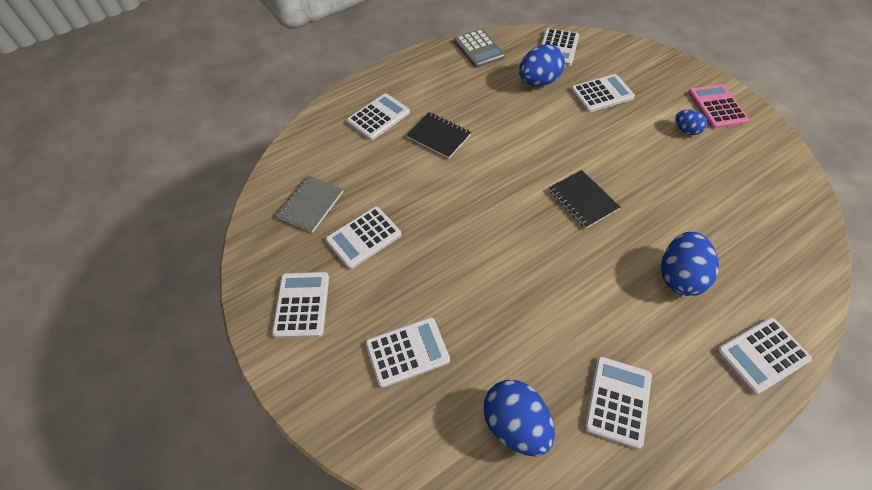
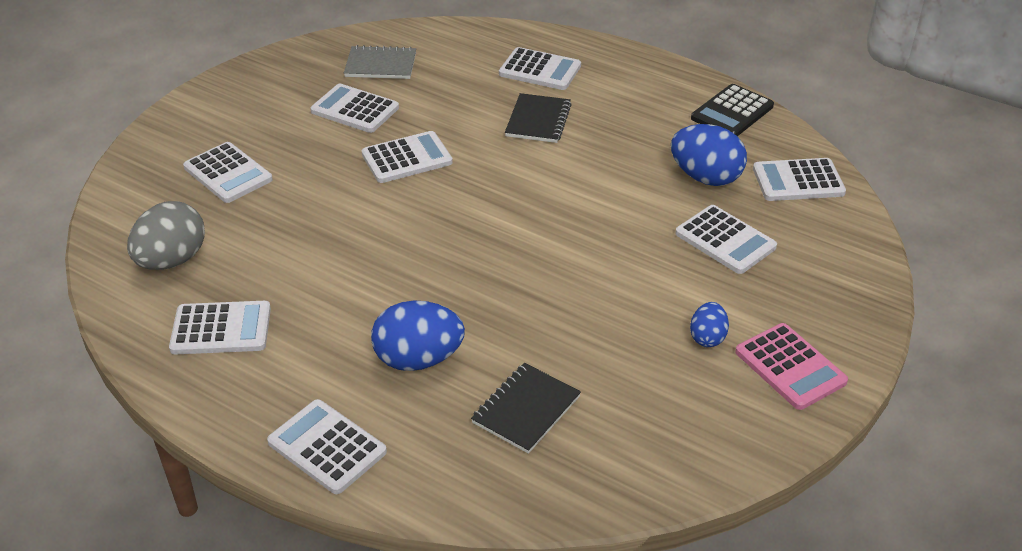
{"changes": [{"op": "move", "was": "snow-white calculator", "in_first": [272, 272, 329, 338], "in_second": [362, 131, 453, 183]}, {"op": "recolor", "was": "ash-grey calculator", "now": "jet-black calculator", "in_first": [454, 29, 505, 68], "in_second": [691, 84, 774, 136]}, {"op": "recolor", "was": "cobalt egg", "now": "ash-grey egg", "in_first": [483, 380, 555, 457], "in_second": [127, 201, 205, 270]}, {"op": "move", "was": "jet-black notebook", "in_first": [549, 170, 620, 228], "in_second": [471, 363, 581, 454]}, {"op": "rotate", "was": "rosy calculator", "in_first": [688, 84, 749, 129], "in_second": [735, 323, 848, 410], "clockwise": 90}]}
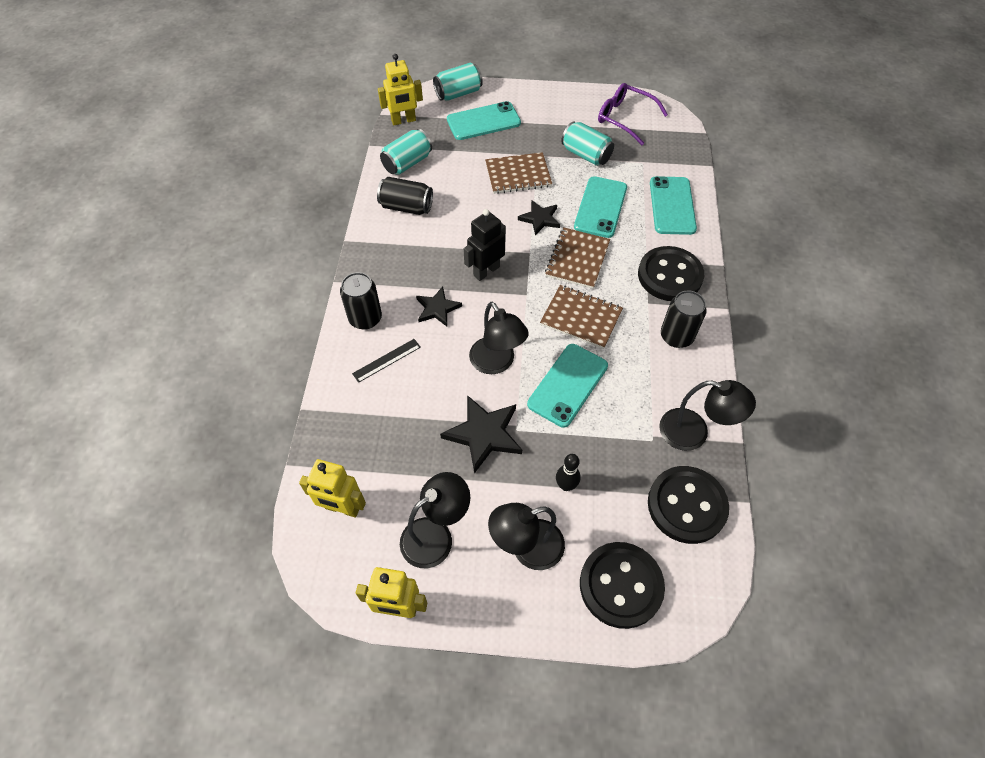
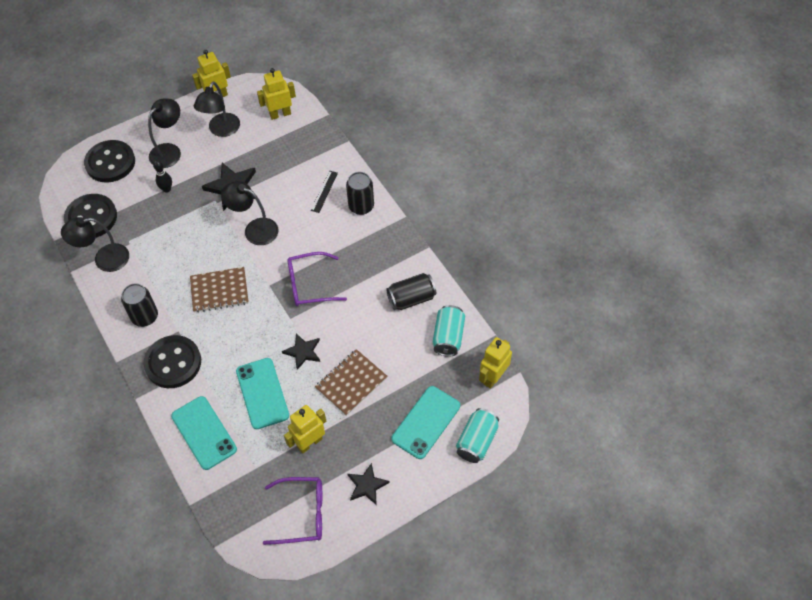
{"changes": [{"op": "move", "was": "jet-black five-pointed star", "in_first": [416, 286, 462, 327], "in_second": [348, 463, 390, 505]}, {"op": "replace", "was": "jet-black robot figure", "now": "violet spectacles", "in_first": [464, 209, 506, 281], "in_second": [287, 252, 347, 306]}, {"op": "delete", "was": "turquoise smartphone", "in_first": [527, 344, 608, 428]}, {"op": "delete", "was": "dark brown notebook", "in_first": [545, 227, 610, 289]}, {"op": "replace", "was": "turquoise tin", "now": "bright yellow robot figure", "in_first": [561, 121, 614, 166], "in_second": [284, 405, 326, 454]}]}
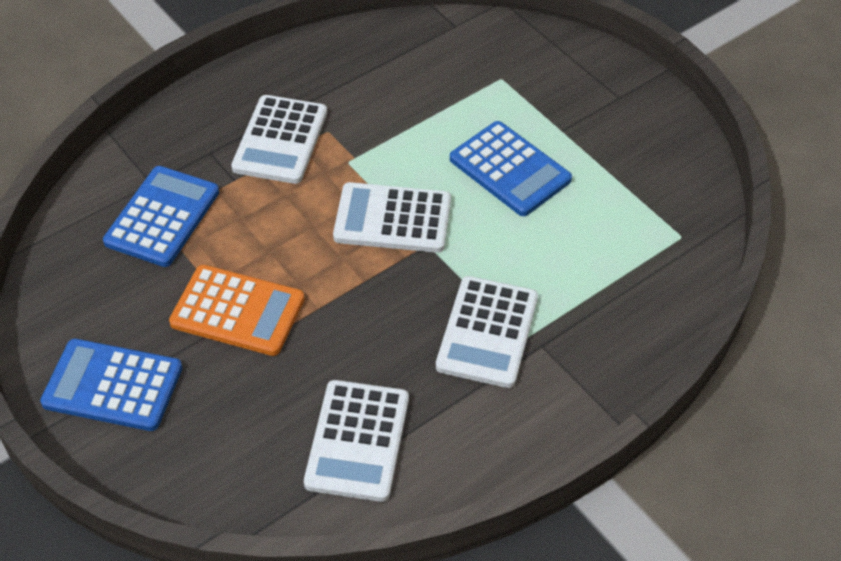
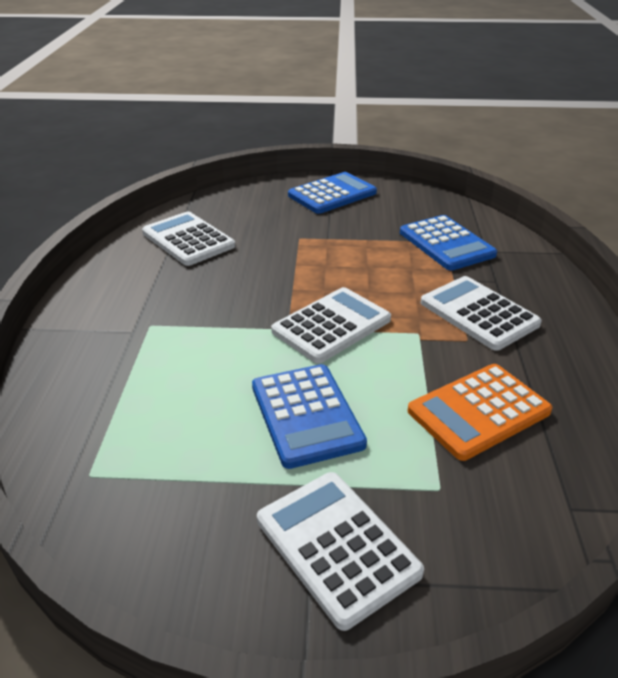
{"changes": [{"op": "move", "was": "orange-coloured calculator", "in_first": [169, 265, 304, 356], "in_second": [408, 364, 552, 461]}, {"op": "move", "was": "snow-white calculator", "in_first": [436, 276, 538, 388], "in_second": [257, 472, 424, 631]}, {"op": "rotate", "was": "cobalt calculator", "in_first": [450, 121, 572, 216], "in_second": [252, 364, 367, 469], "clockwise": -105}]}
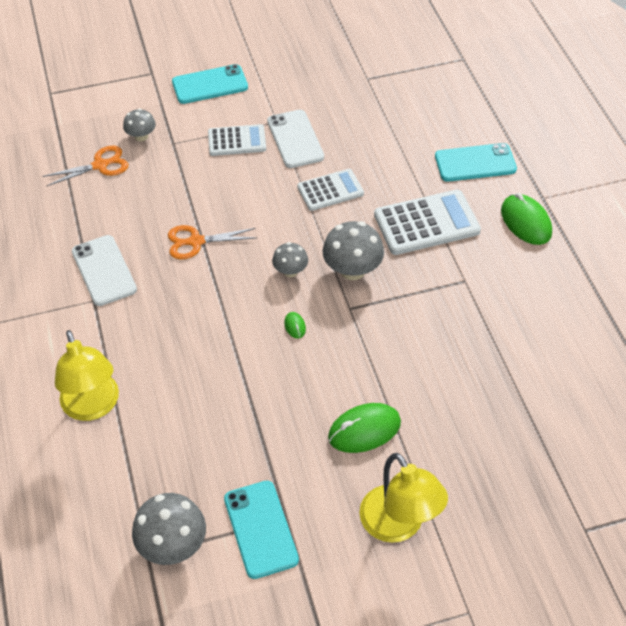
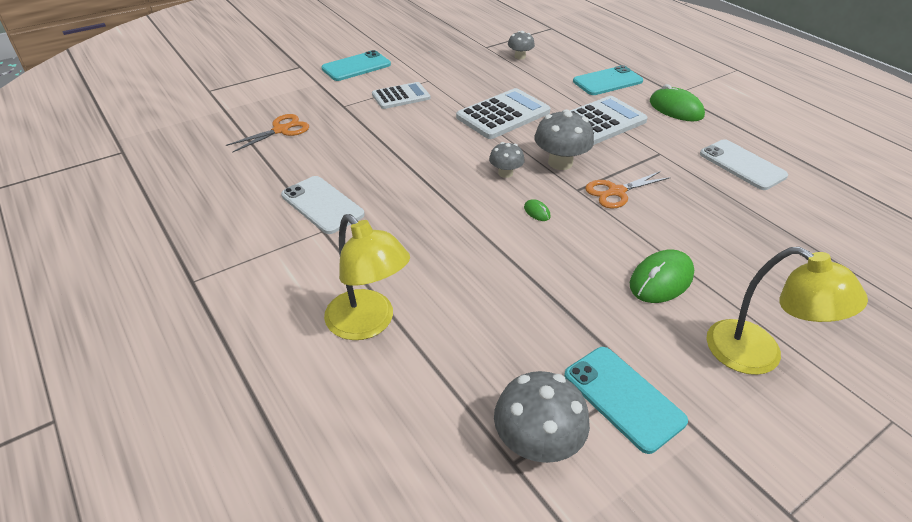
{"changes": [{"op": "move", "was": "ash-grey toadstool", "in_first": [123, 109, 156, 141], "in_second": [508, 31, 535, 60]}, {"op": "move", "was": "orange-coloured scissors", "in_first": [168, 225, 257, 260], "in_second": [585, 171, 671, 209]}, {"op": "move", "was": "snow-white smartphone", "in_first": [267, 110, 324, 168], "in_second": [700, 139, 788, 190]}, {"op": "resize", "was": "snow-white calculator", "in_first": [297, 169, 364, 211], "in_second": [456, 88, 551, 139], "ratio": 1.56}]}
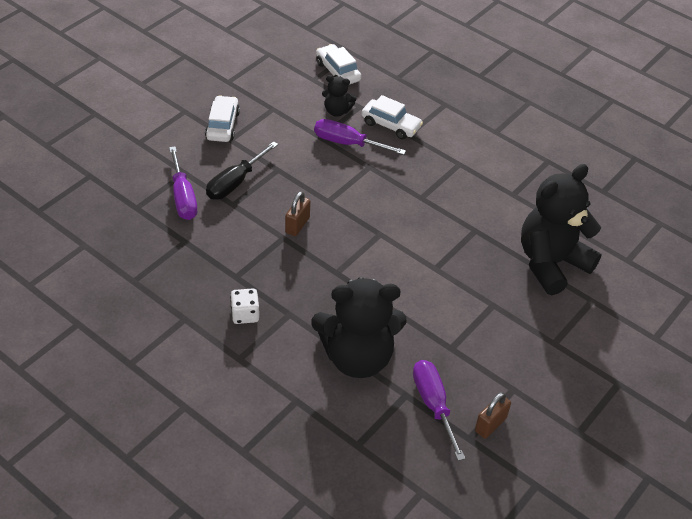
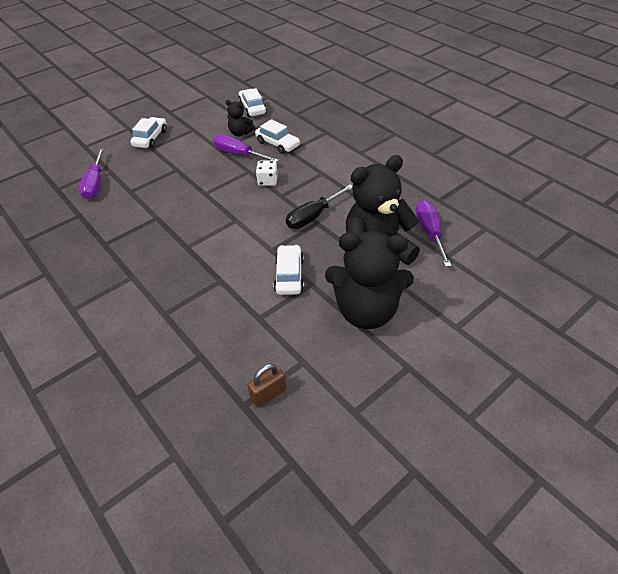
{"changes": [{"op": "move", "was": "jet-black flat screwdriver", "in_first": [206, 141, 278, 200], "in_second": [286, 185, 353, 229]}, {"op": "move", "was": "snow-white game die", "in_first": [230, 288, 259, 324], "in_second": [256, 160, 278, 186]}, {"op": "delete", "was": "dark brown small lock", "in_first": [285, 191, 310, 236]}, {"op": "move", "was": "jet-black stuffed bear", "in_first": [311, 277, 406, 378], "in_second": [325, 231, 414, 329]}, {"op": "move", "was": "violet flat screwdriver", "in_first": [413, 360, 465, 461], "in_second": [416, 200, 452, 267]}, {"op": "insert", "now": "snow-white car", "in_second": [274, 245, 304, 295]}]}
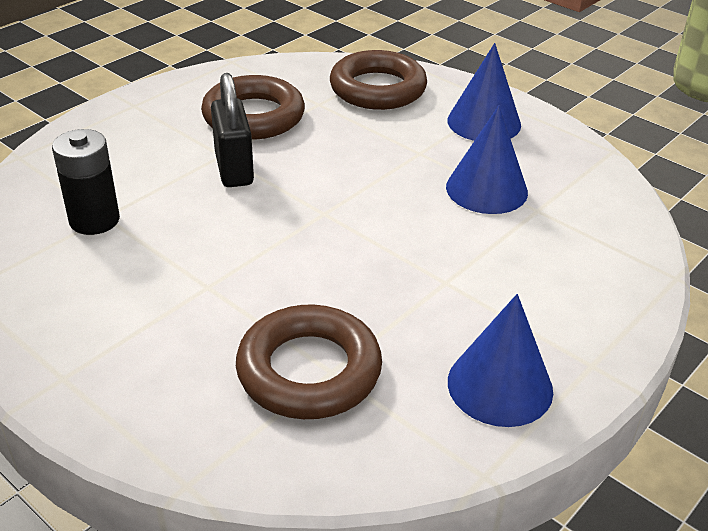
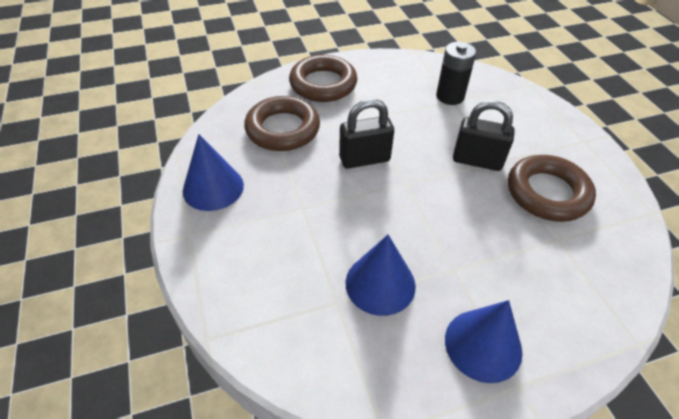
{"changes": [{"op": "move", "was": "dark brown ring", "in_first": [330, 50, 427, 110], "in_second": [289, 55, 357, 102]}, {"op": "insert", "now": "jet-black small lock", "in_second": [339, 99, 394, 169]}]}
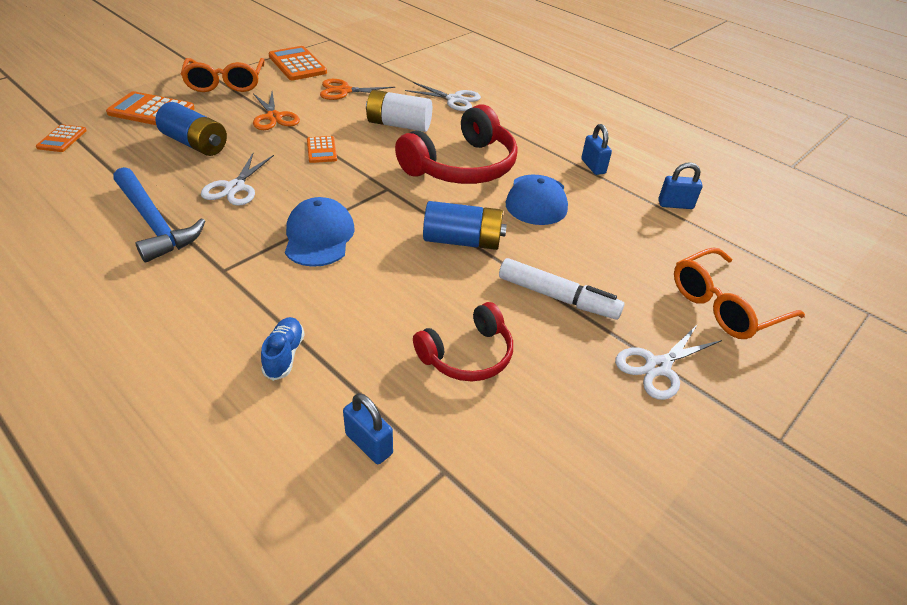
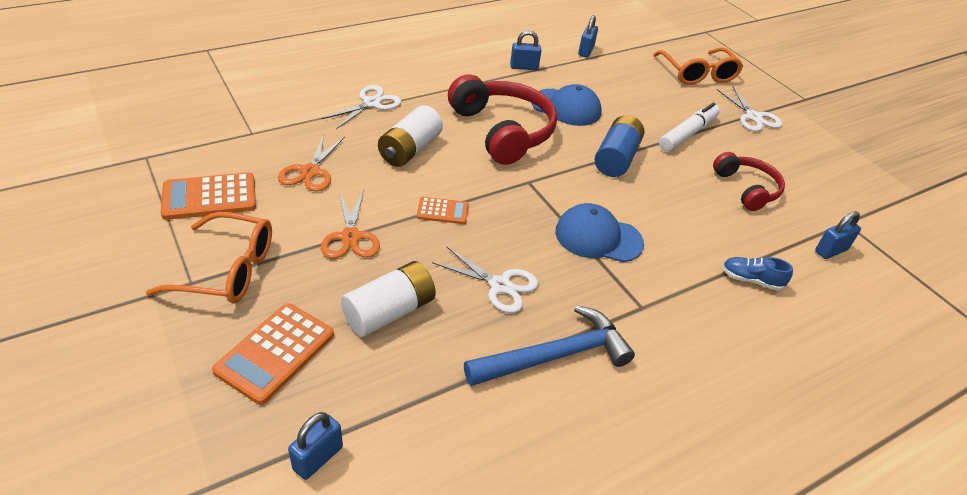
{"changes": [{"op": "replace", "was": "orange-coloured calculator", "now": "cobalt small lock", "in_first": [36, 124, 87, 152], "in_second": [288, 412, 343, 480]}, {"op": "recolor", "was": "cobalt battery", "now": "snow-white battery", "in_first": [156, 102, 227, 156], "in_second": [341, 261, 436, 337]}, {"op": "rotate", "was": "orange-coloured scissors", "in_first": [253, 91, 300, 130], "in_second": [321, 190, 380, 258], "clockwise": 90}]}
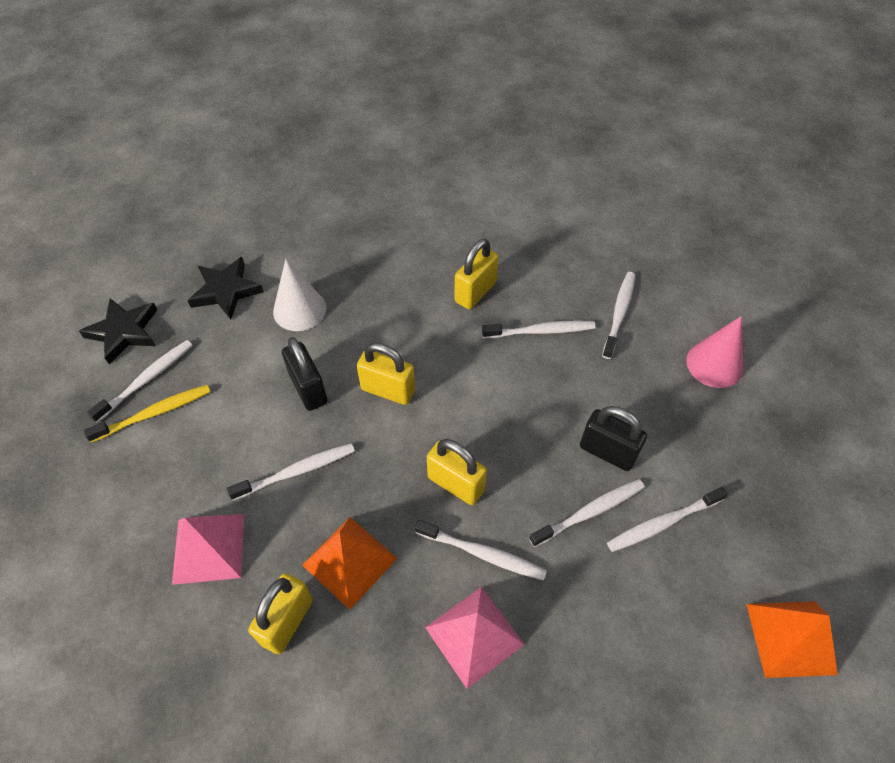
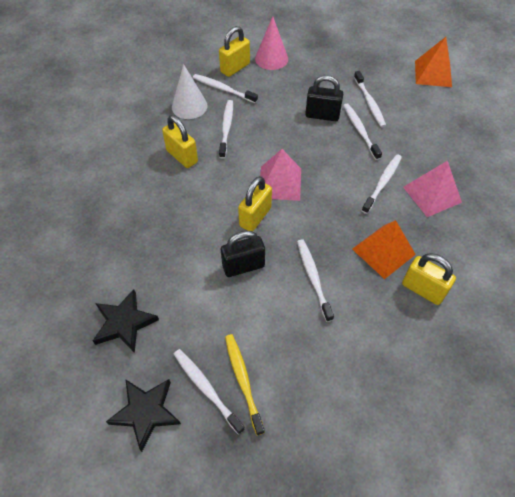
{"changes": [{"op": "move", "was": "rosy solid pyramid", "in_first": [172, 514, 244, 585], "in_second": [260, 149, 301, 201]}, {"op": "move", "was": "snow-white cone shape", "in_first": [273, 259, 326, 331], "in_second": [172, 64, 208, 119]}, {"op": "move", "was": "bright yellow small lock", "in_first": [427, 439, 487, 505], "in_second": [219, 26, 250, 77]}, {"op": "rotate", "was": "jet-black small lock", "in_first": [580, 406, 647, 471], "in_second": [305, 75, 343, 121], "clockwise": 60}]}
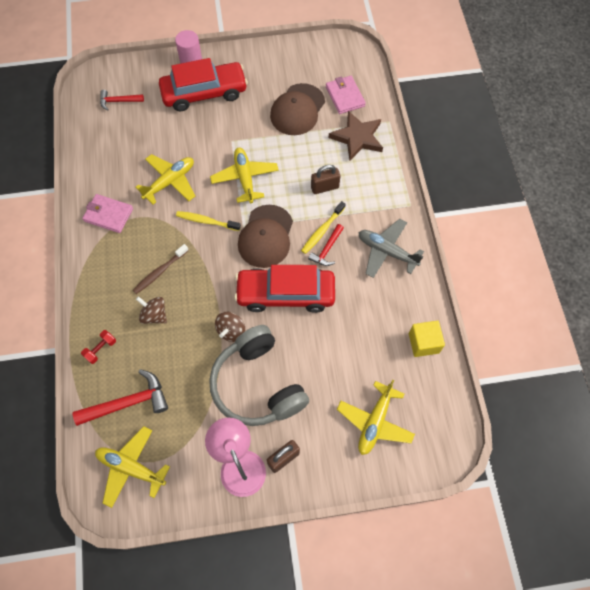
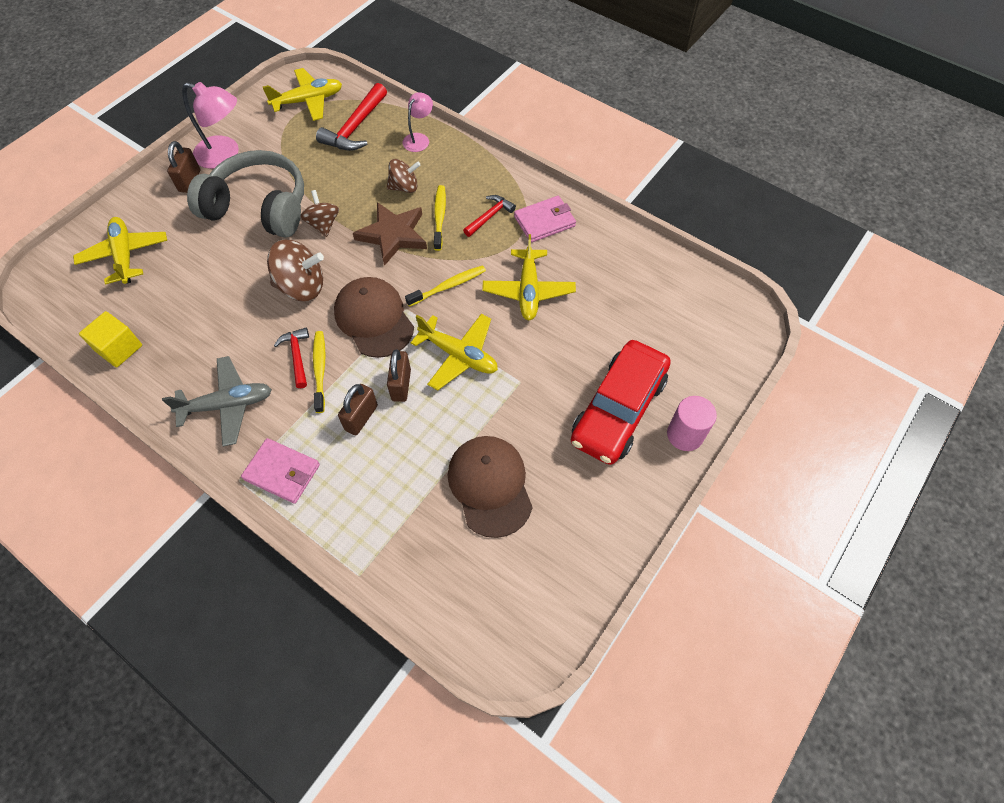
{"changes": [{"op": "replace", "was": "red free weight", "now": "rosy lamp", "in_first": [81, 330, 116, 364], "in_second": [402, 92, 433, 152]}, {"op": "move", "was": "red carpenter's hammer", "in_first": [100, 90, 144, 111], "in_second": [463, 195, 516, 237]}, {"op": "recolor", "was": "dark brown tooth brush", "now": "bright yellow tooth brush", "in_first": [133, 244, 189, 294], "in_second": [434, 185, 446, 251]}, {"op": "replace", "was": "red car", "now": "dark brown spinning top", "in_first": [234, 265, 335, 313], "in_second": [267, 240, 324, 301]}, {"op": "move", "was": "rosy wallet", "in_first": [326, 76, 366, 114], "in_second": [241, 438, 320, 504]}, {"op": "move", "was": "dark brown five-pointed star", "in_first": [329, 111, 383, 161], "in_second": [353, 202, 427, 266]}, {"op": "insert", "now": "dark brown small lock", "in_second": [387, 350, 411, 402]}]}
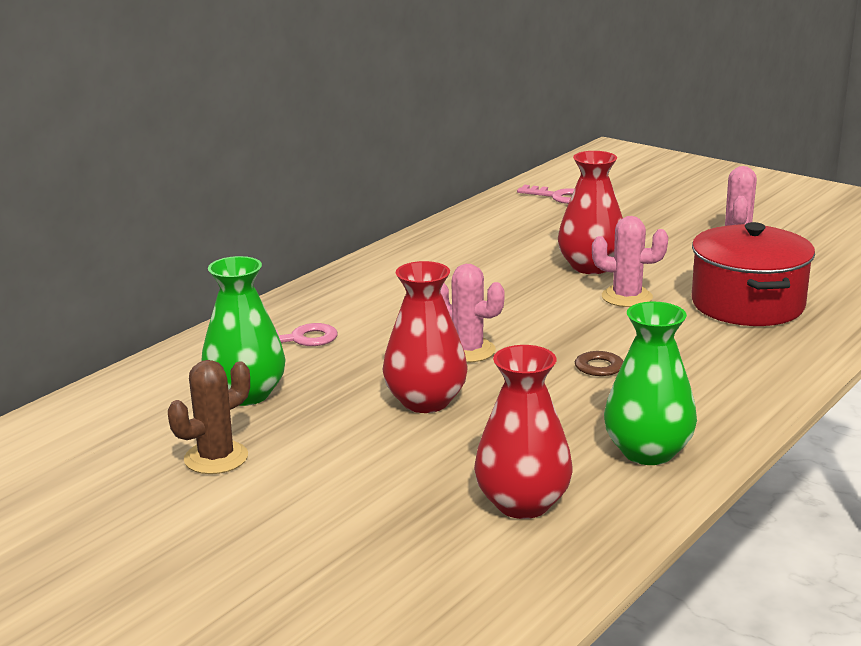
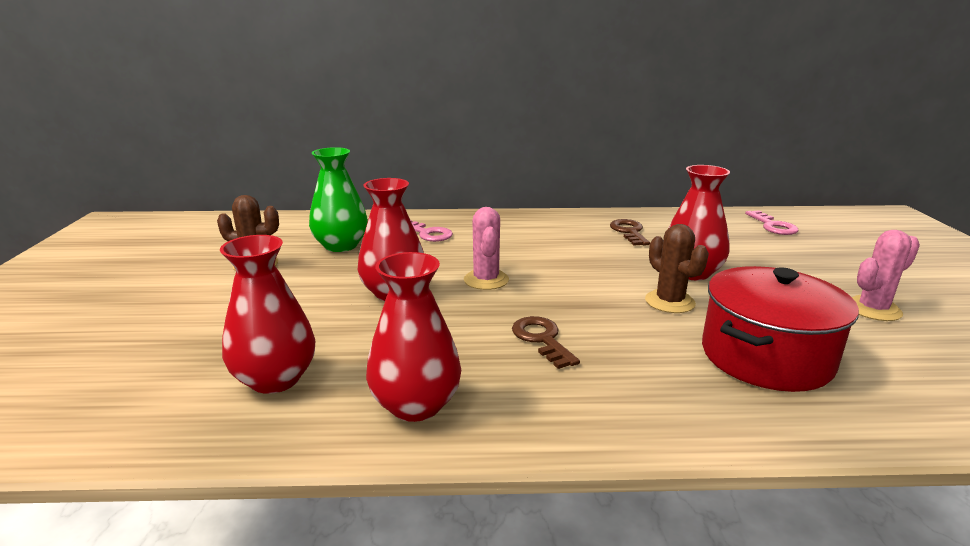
{"changes": [{"op": "recolor", "was": "rosy cactus", "now": "dark brown cactus", "in_first": [592, 216, 668, 307], "in_second": [645, 224, 709, 313]}, {"op": "recolor", "was": "emerald vase", "now": "red vase", "in_first": [604, 302, 697, 465], "in_second": [366, 252, 461, 422]}, {"op": "insert", "now": "dark brown key", "in_second": [610, 219, 650, 246]}]}
